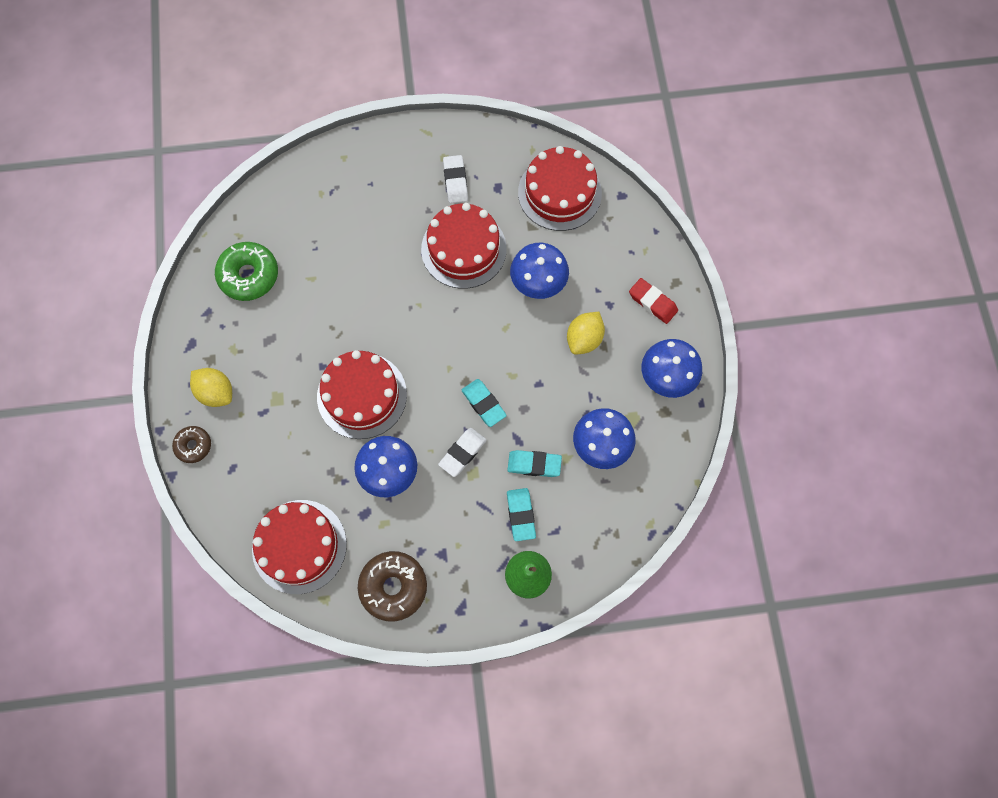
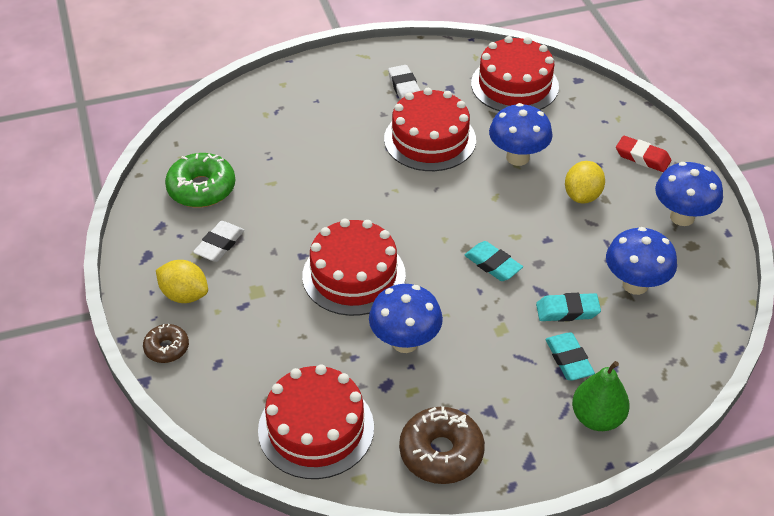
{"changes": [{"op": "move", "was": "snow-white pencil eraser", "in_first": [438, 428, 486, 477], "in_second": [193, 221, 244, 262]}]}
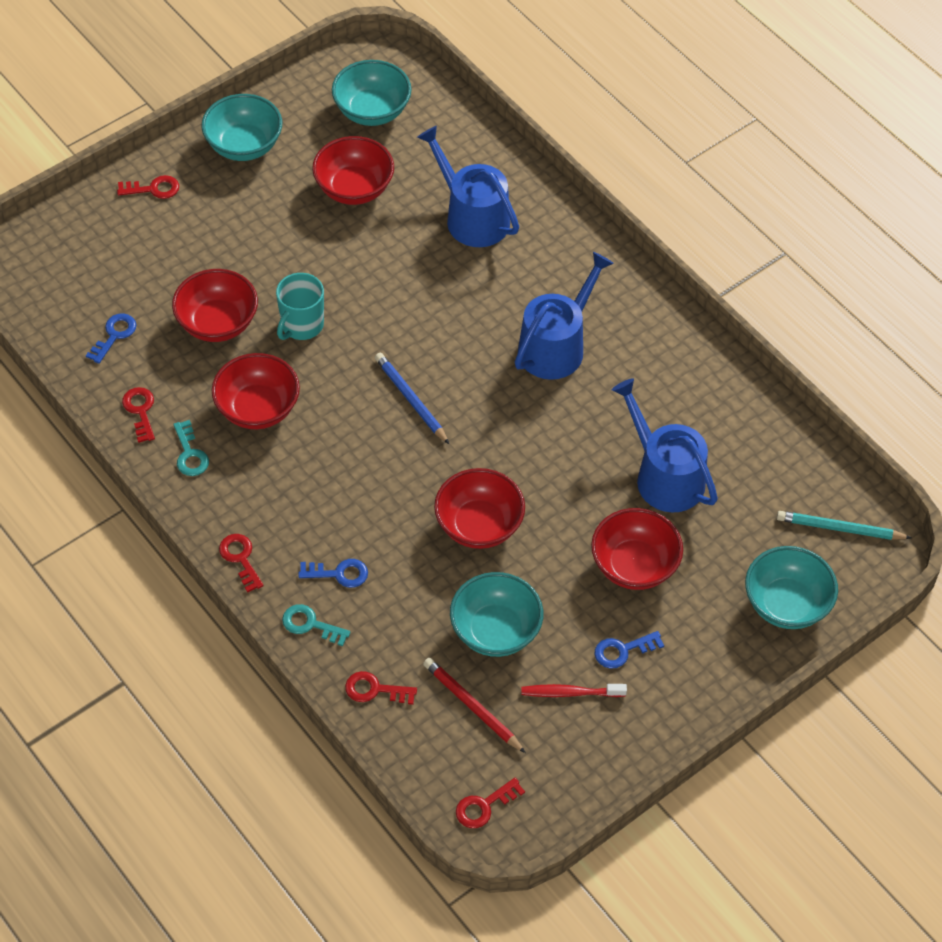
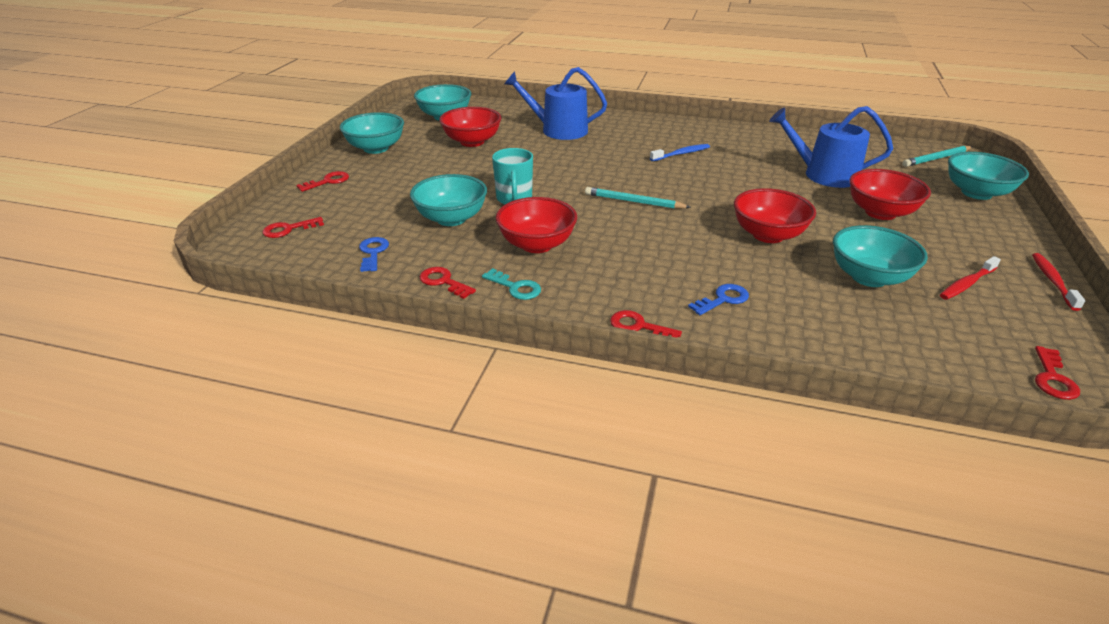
{"changes": [{"op": "recolor", "was": "red bowl", "now": "turquoise bowl", "in_first": [172, 269, 258, 342], "in_second": [410, 174, 487, 226]}, {"op": "delete", "was": "turquoise key", "in_first": [282, 604, 351, 646]}, {"op": "move", "was": "red key", "in_first": [345, 671, 417, 705], "in_second": [263, 217, 324, 238]}, {"op": "recolor", "was": "cobalt lead pencil", "now": "turquoise lead pencil", "in_first": [375, 353, 449, 444], "in_second": [585, 187, 691, 209]}, {"op": "delete", "was": "red lead pencil", "in_first": [423, 658, 526, 753]}, {"op": "replace", "was": "cobalt watering can", "now": "cobalt tooth brush", "in_first": [515, 252, 614, 380], "in_second": [650, 144, 710, 161]}, {"op": "delete", "was": "cobalt key", "in_first": [594, 631, 664, 669]}, {"op": "insert", "now": "red tooth brush", "in_second": [1032, 253, 1085, 311]}]}
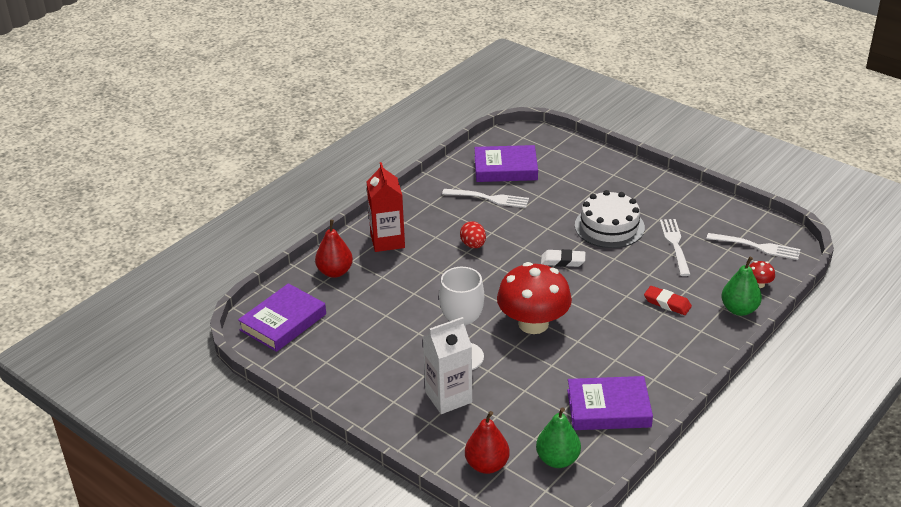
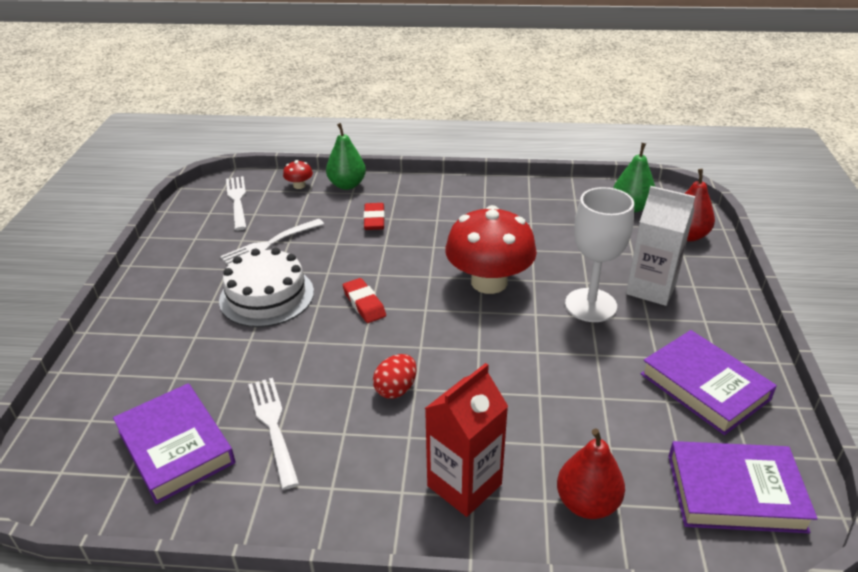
{"changes": [{"op": "recolor", "was": "snow-white pencil eraser", "now": "red pencil eraser", "in_first": [541, 249, 585, 267], "in_second": [343, 278, 386, 323]}, {"op": "move", "was": "violet hardback", "in_first": [567, 376, 653, 430], "in_second": [640, 330, 777, 435]}]}
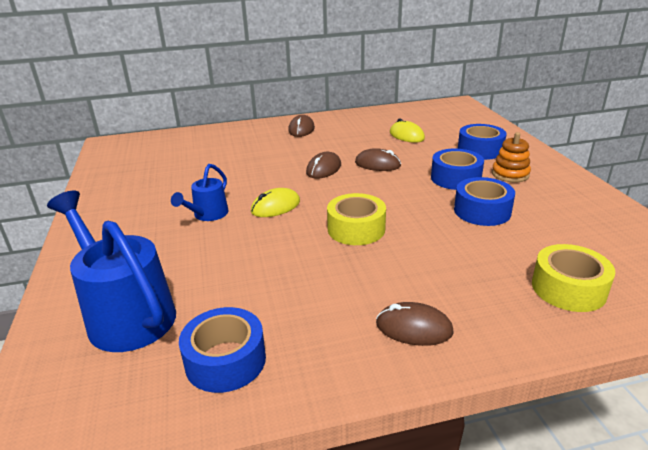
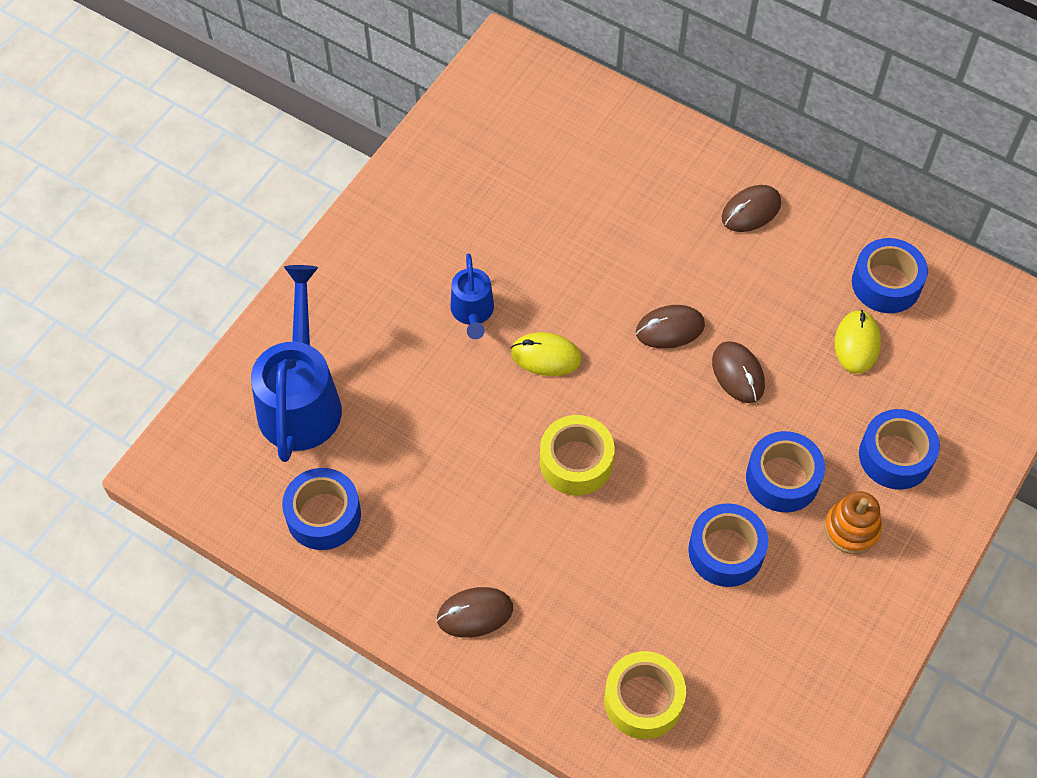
{"changes": [{"op": "rotate", "was": "cobalt watering can", "in_first": [171, 164, 229, 221], "in_second": [450, 254, 494, 339], "clockwise": -75}, {"op": "rotate", "was": "dark brown mouse", "in_first": [376, 302, 454, 346], "in_second": [437, 587, 513, 638], "clockwise": -75}, {"op": "insert", "now": "cobalt sticky tape", "in_second": [852, 238, 928, 313]}]}
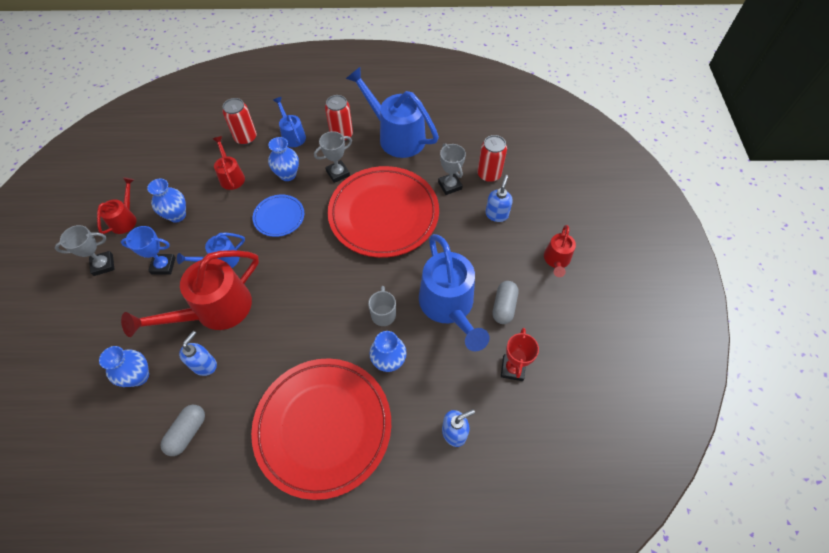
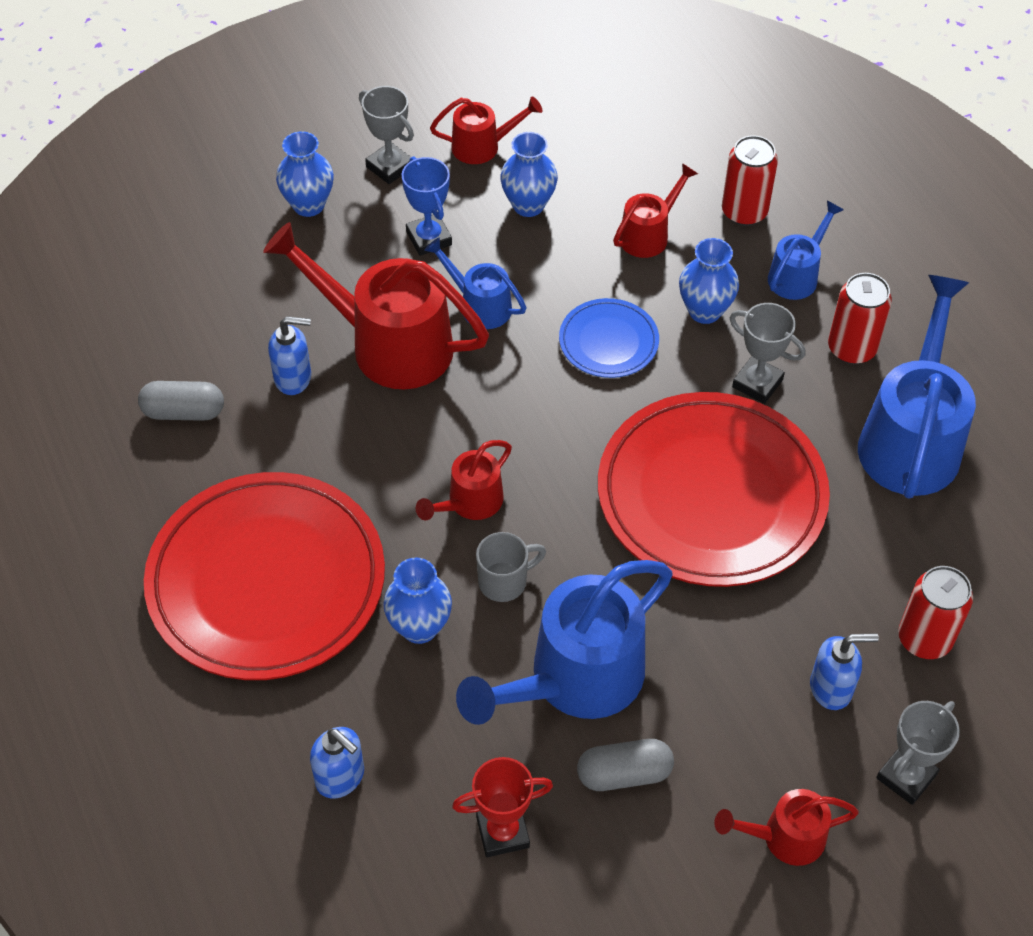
{"changes": [{"op": "move", "was": "cobalt vase", "in_first": [99, 346, 149, 387], "in_second": [276, 131, 334, 217]}, {"op": "move", "was": "ash-grey prize cup", "in_first": [438, 143, 466, 195], "in_second": [876, 701, 960, 805]}, {"op": "insert", "now": "red watering can", "in_second": [416, 440, 512, 520]}]}
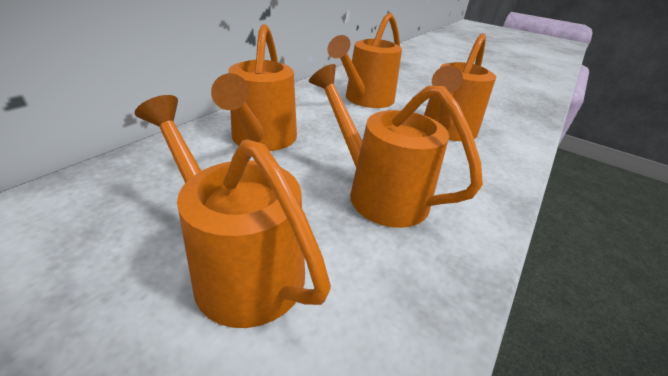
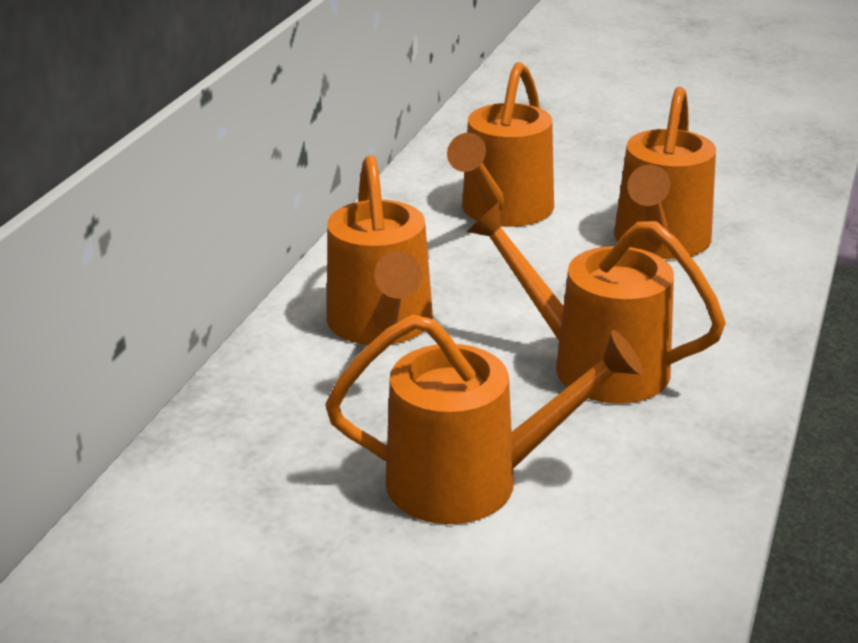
{"changes": [{"op": "rotate", "was": "orange-coloured watering can", "in_first": [134, 95, 331, 328], "in_second": [325, 314, 643, 524], "clockwise": 150}]}
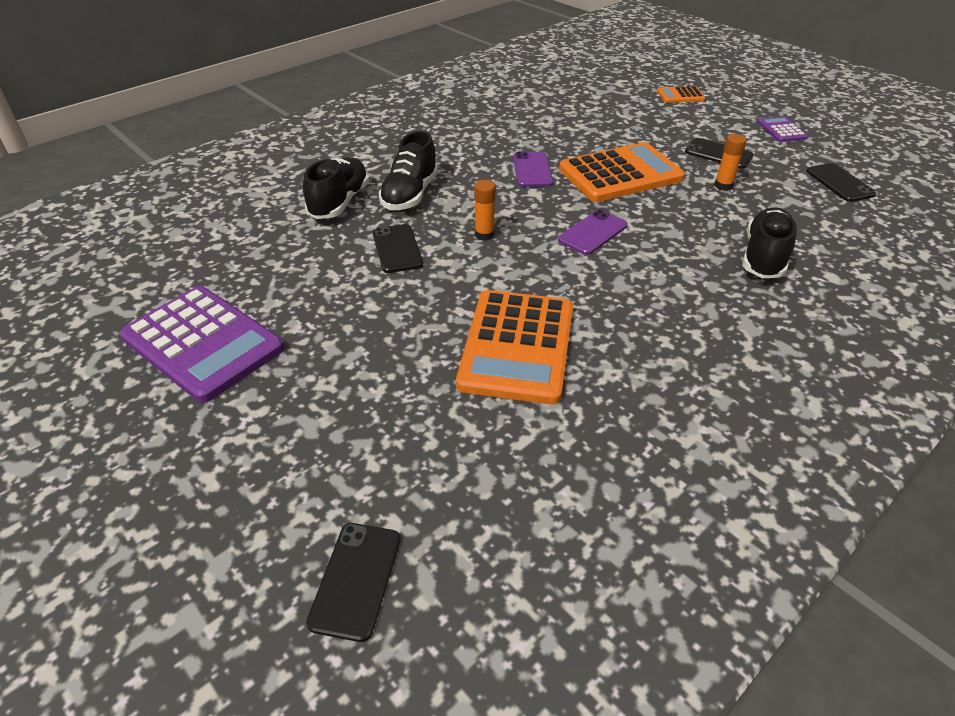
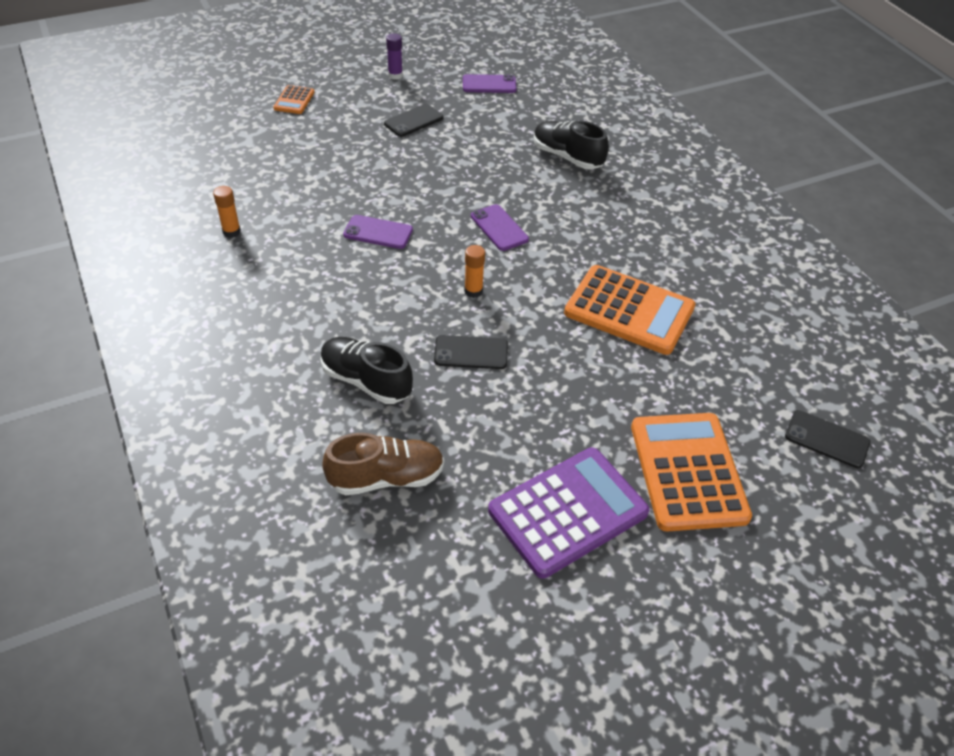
{"changes": [{"op": "delete", "was": "jet-black lace-up shoe", "in_first": [379, 131, 438, 210]}, {"op": "move", "was": "orange-coloured calculator", "in_first": [559, 142, 685, 202], "in_second": [631, 413, 752, 531]}, {"op": "move", "was": "orange-coloured stick of glue", "in_first": [714, 134, 747, 191], "in_second": [213, 186, 241, 238]}, {"op": "replace", "was": "violet calculator", "now": "violet stick of glue", "in_first": [758, 116, 808, 142], "in_second": [386, 33, 403, 80]}, {"op": "recolor", "was": "jet-black smartphone", "now": "violet smartphone", "in_first": [806, 163, 876, 202], "in_second": [463, 74, 517, 93]}, {"op": "insert", "now": "dark brown lace-up shoe", "in_second": [322, 433, 444, 495]}]}
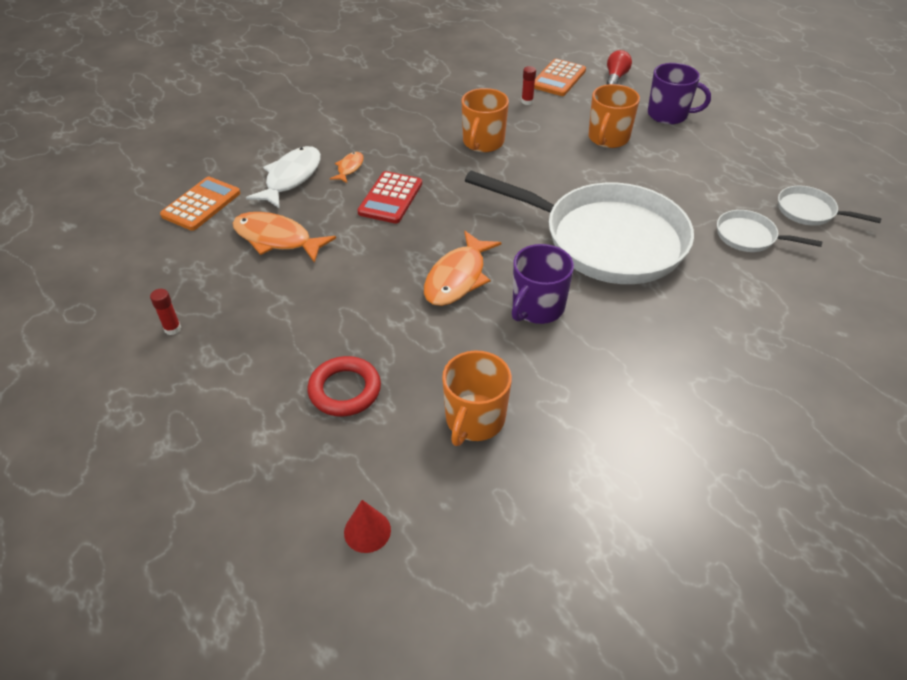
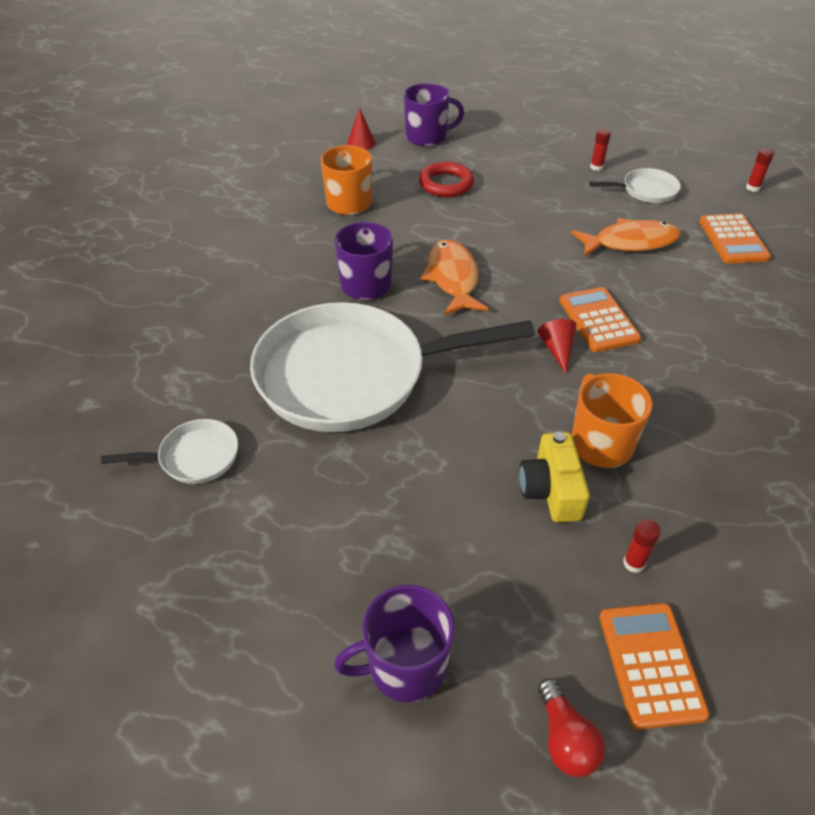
{"changes": [{"op": "delete", "was": "snow-white fish", "in_first": [246, 146, 321, 209]}, {"op": "delete", "was": "orange-coloured fish", "in_first": [330, 152, 364, 183]}, {"op": "recolor", "was": "red calculator", "now": "orange-coloured calculator", "in_first": [357, 171, 422, 223], "in_second": [559, 287, 641, 352]}, {"op": "delete", "was": "orange-coloured tea mug", "in_first": [588, 84, 640, 148]}, {"op": "move", "was": "snow-white frying pan", "in_first": [778, 186, 882, 226], "in_second": [589, 168, 681, 203]}, {"op": "insert", "now": "violet tea mug", "in_second": [404, 83, 464, 146]}, {"op": "insert", "now": "bright yellow camera", "in_second": [519, 432, 590, 522]}, {"op": "insert", "now": "red cone shape", "in_second": [537, 319, 576, 374]}, {"op": "insert", "now": "red stick of glue", "in_second": [746, 148, 774, 192]}]}
